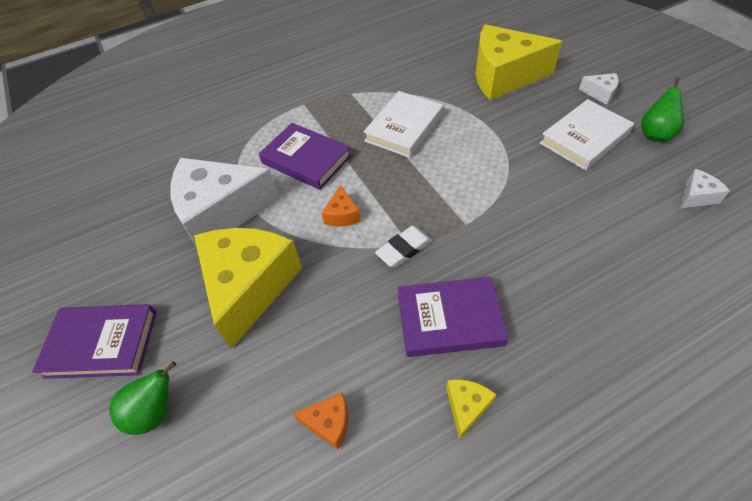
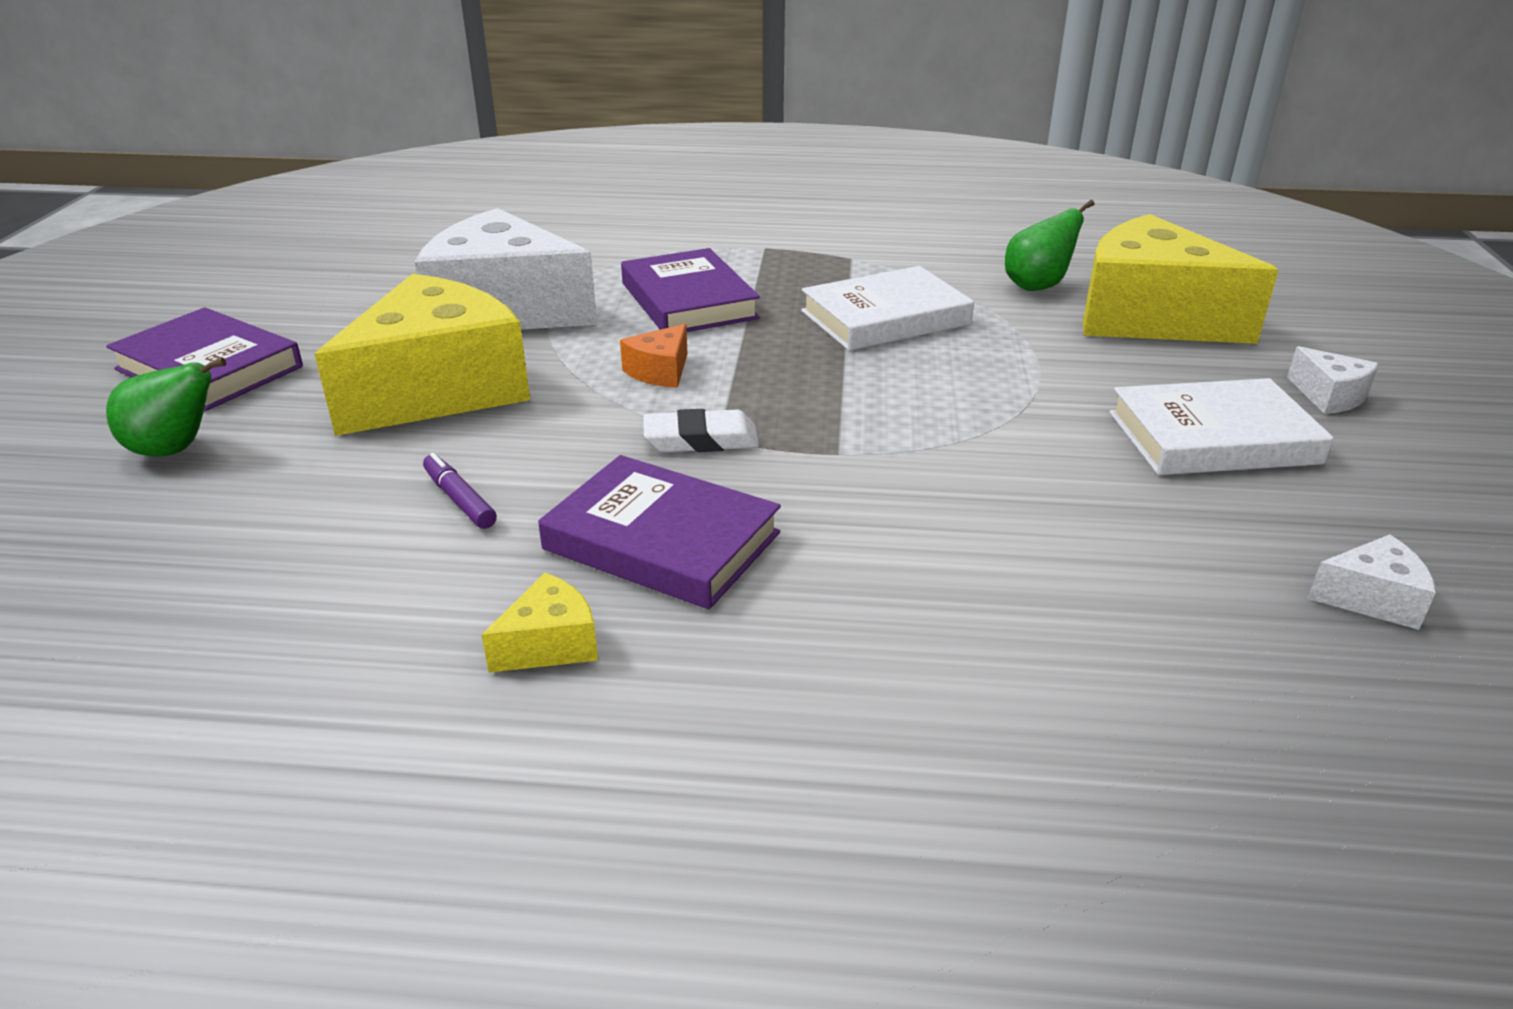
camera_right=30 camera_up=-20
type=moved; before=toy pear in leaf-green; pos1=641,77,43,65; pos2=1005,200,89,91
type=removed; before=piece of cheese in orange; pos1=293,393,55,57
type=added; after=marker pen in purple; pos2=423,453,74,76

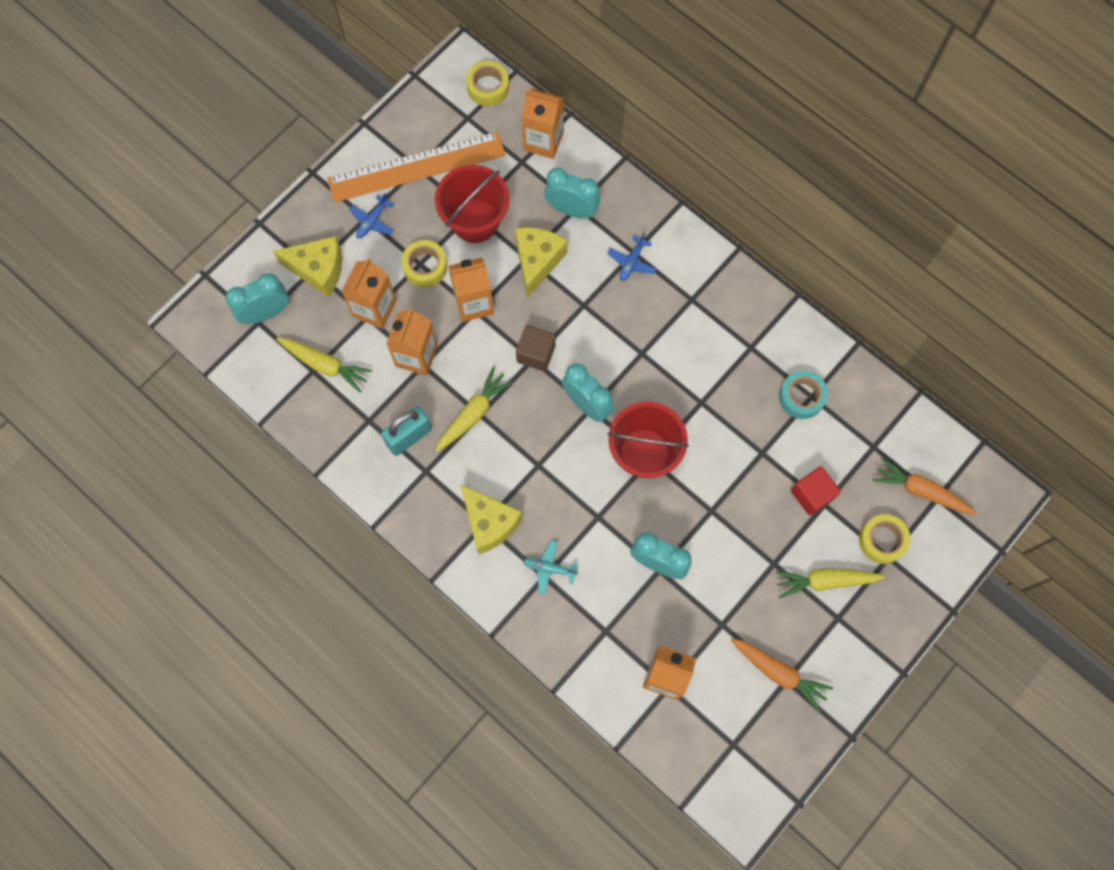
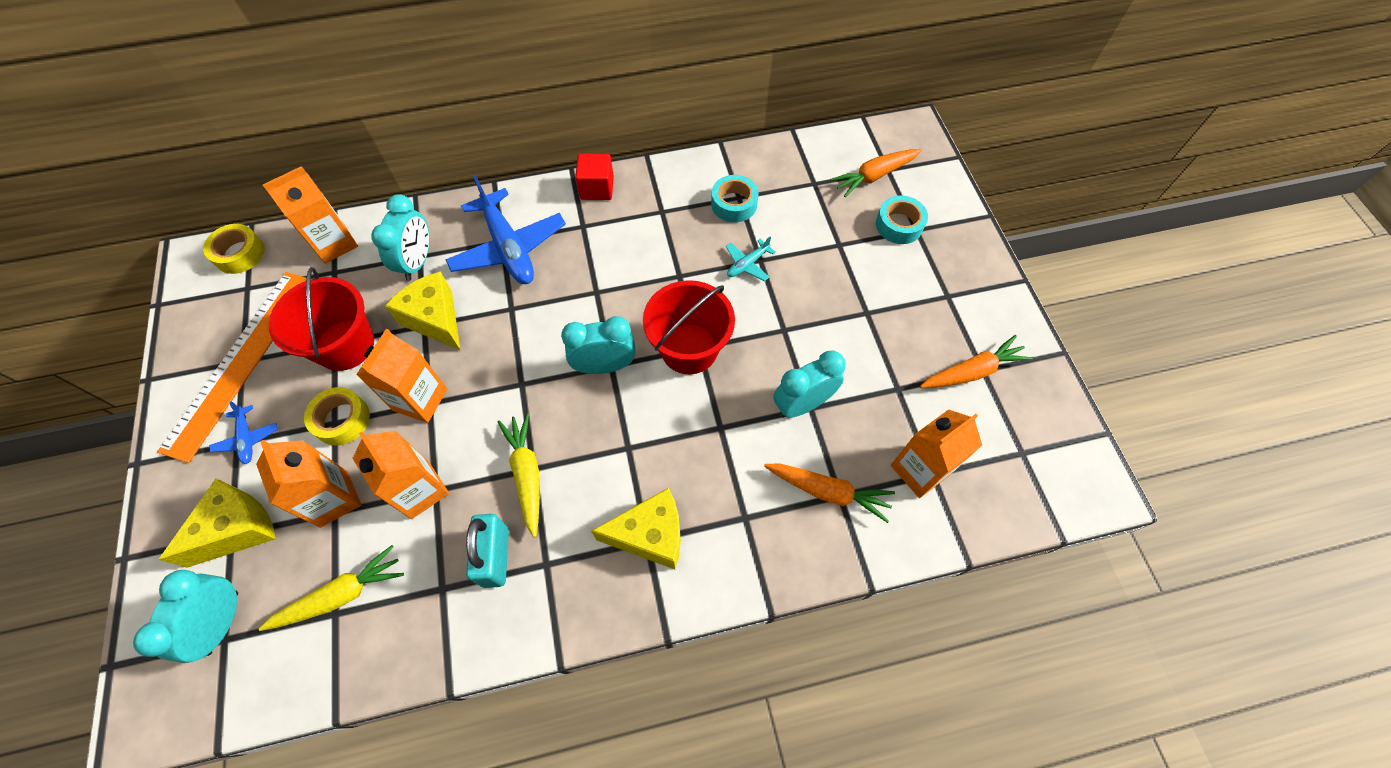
camera_right=-55 camera_up=-10
type=turned; before=alarm clock in aqua; pos1=544,168,57,51; pos2=371,194,59,87; turn=135
type=resized; before=toy plane in cobalt; pos1=607,233,49,48; pos2=445,175,121,109; scale=2.18
type=removed; before=cube in russet; pos1=516,325,40,46
type=moved; before=cube in red; pos1=791,466,50,50; pos2=575,154,39,46
type=recoloured; before=sticky tape in yellow; after=sticky tape in aqua; pos1=859,514,51,50; pos2=876,195,52,49
type=moved; before=toy plane in aqua; pos1=523,540,55,55; pos2=726,236,50,45
type=removed; before=toy carrot in yellow; pos1=776,568,109,30
type=added; after=toy carrot in orange; pos2=764,463,131,60

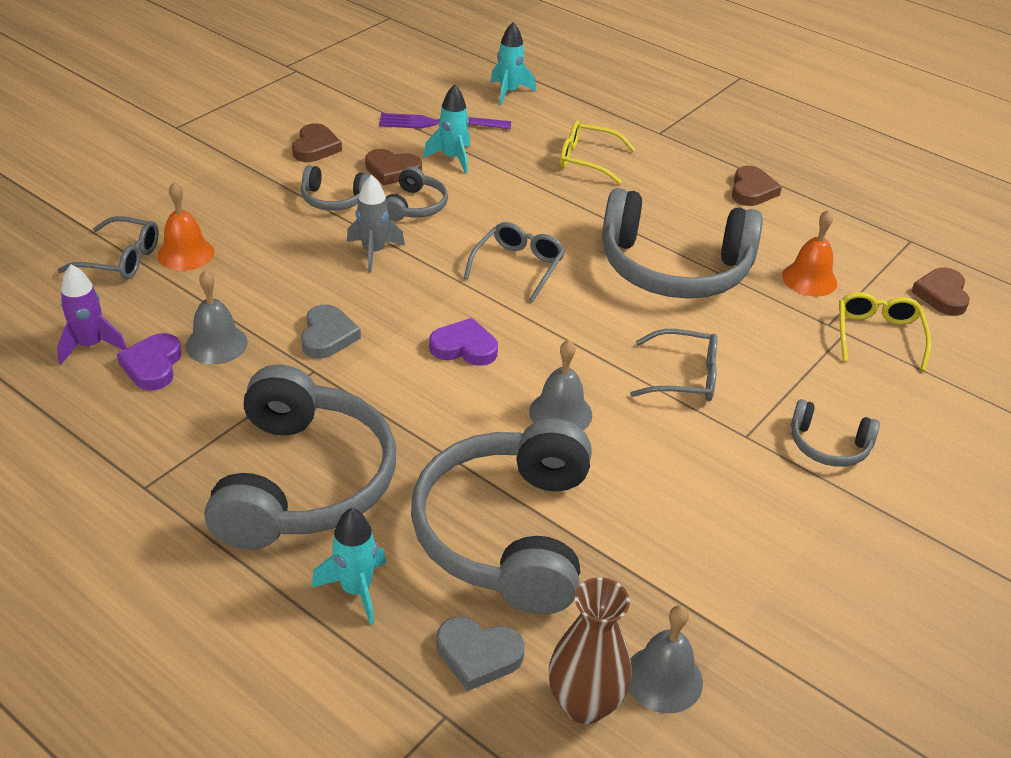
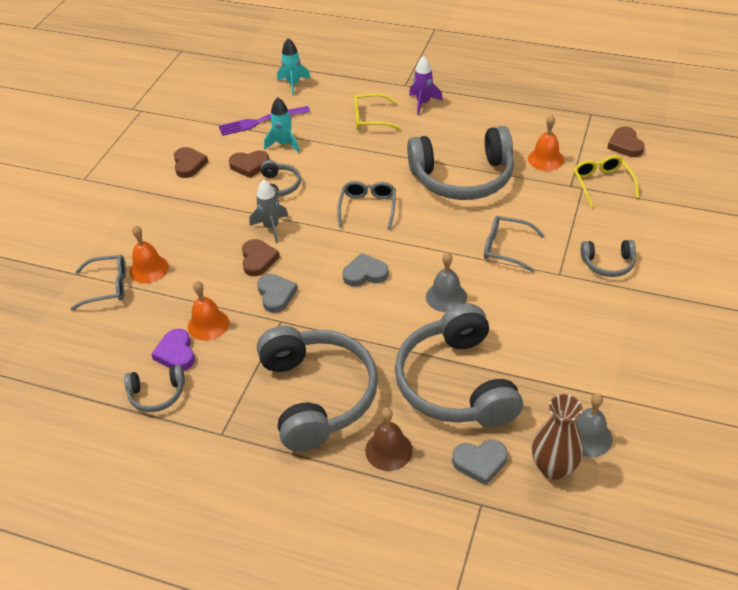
camera_right=-15 camera_up=5
type=moved; before=over-ear headphones in gray; pos1=301,165,69,46; pos2=124,365,61,47
type=moved; before=heart in russet; pos1=732,166,50,40; pos2=242,239,38,37
type=moved; before=rocket in purple; pos1=57,264,70,101; pos2=409,56,34,59
type=recoloured; before=hand bell in gray; after=hand bell in orange; pos1=185,270,63,94; pos2=188,281,41,60
type=recoloured; before=heart in purple; after=heart in gray; pos1=429,318,69,48; pos2=343,253,45,34
type=turned; before=spectacles in gray; pos1=630,329,87,72; pos2=484,216,61,56; turn=-150
type=replaced; before=rocket in aqua; after=hand bell in russet; pos1=312,508,74,117; pos2=365,408,48,63

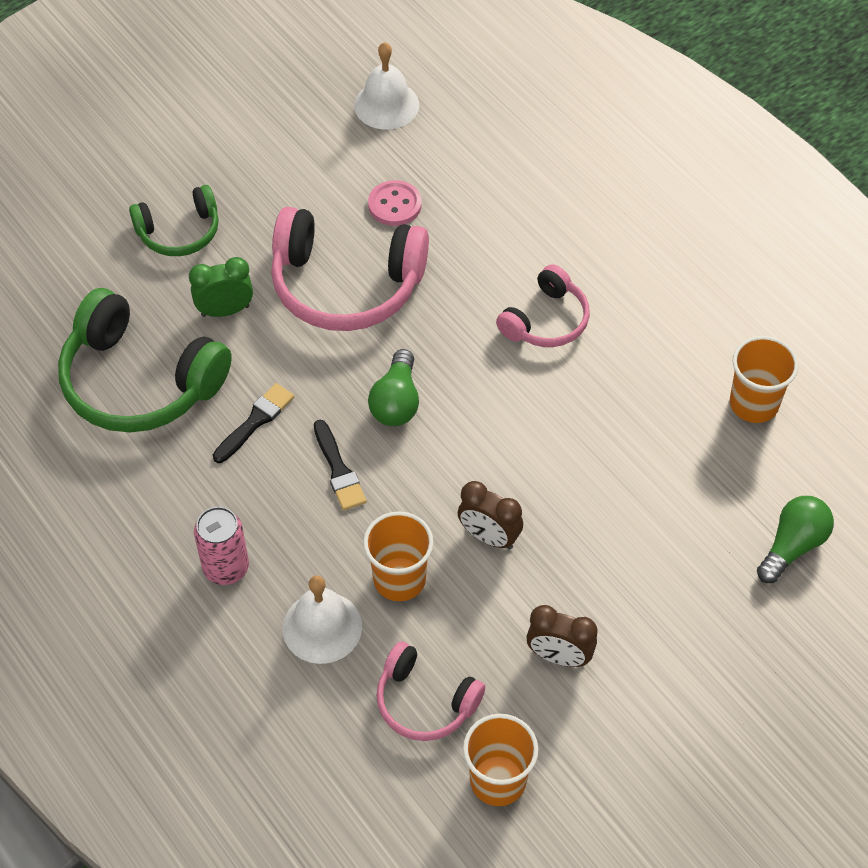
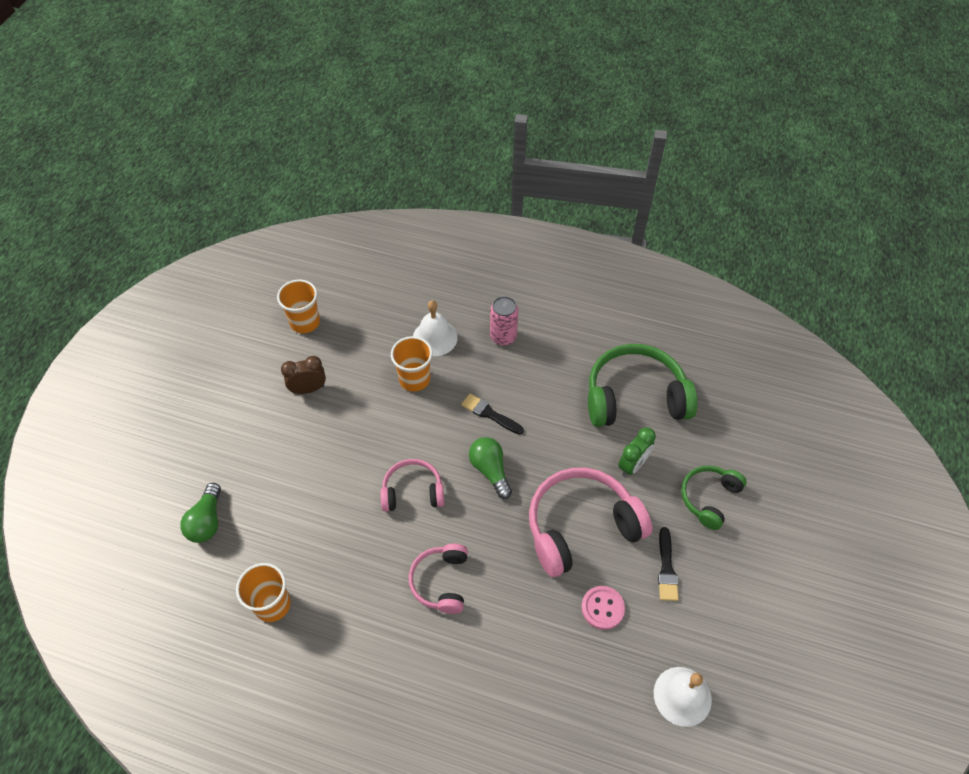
camera_right=145 camera_up=0
type=moved; before=paintbrush in ebony; pos1=213,383,81,80; pos2=658,527,21,74
type=removed; before=alarm clock in russet; pos1=458,481,65,68
type=moved; before=over-ear headphones in rosy; pos1=376,641,109,100; pos2=380,459,64,53

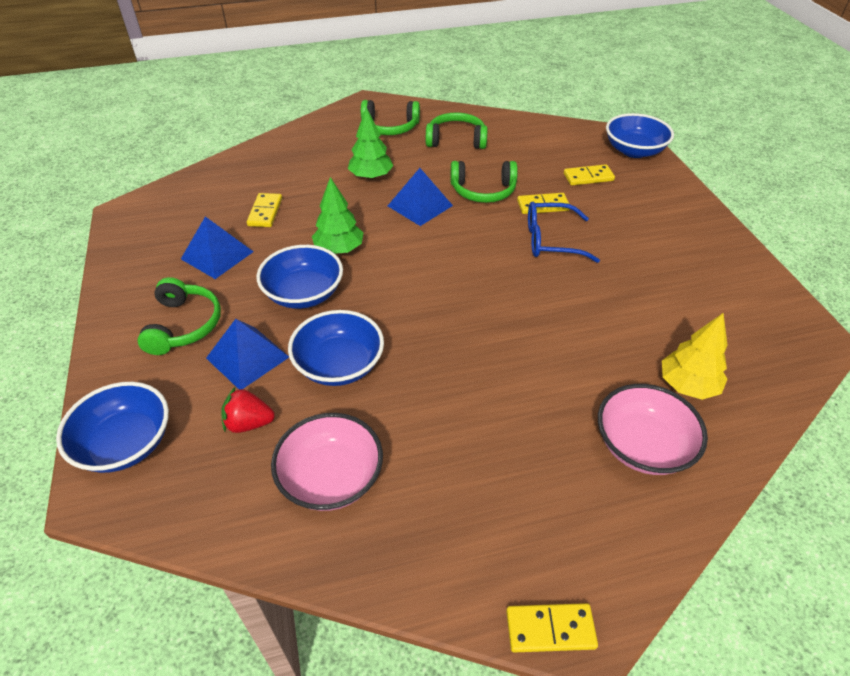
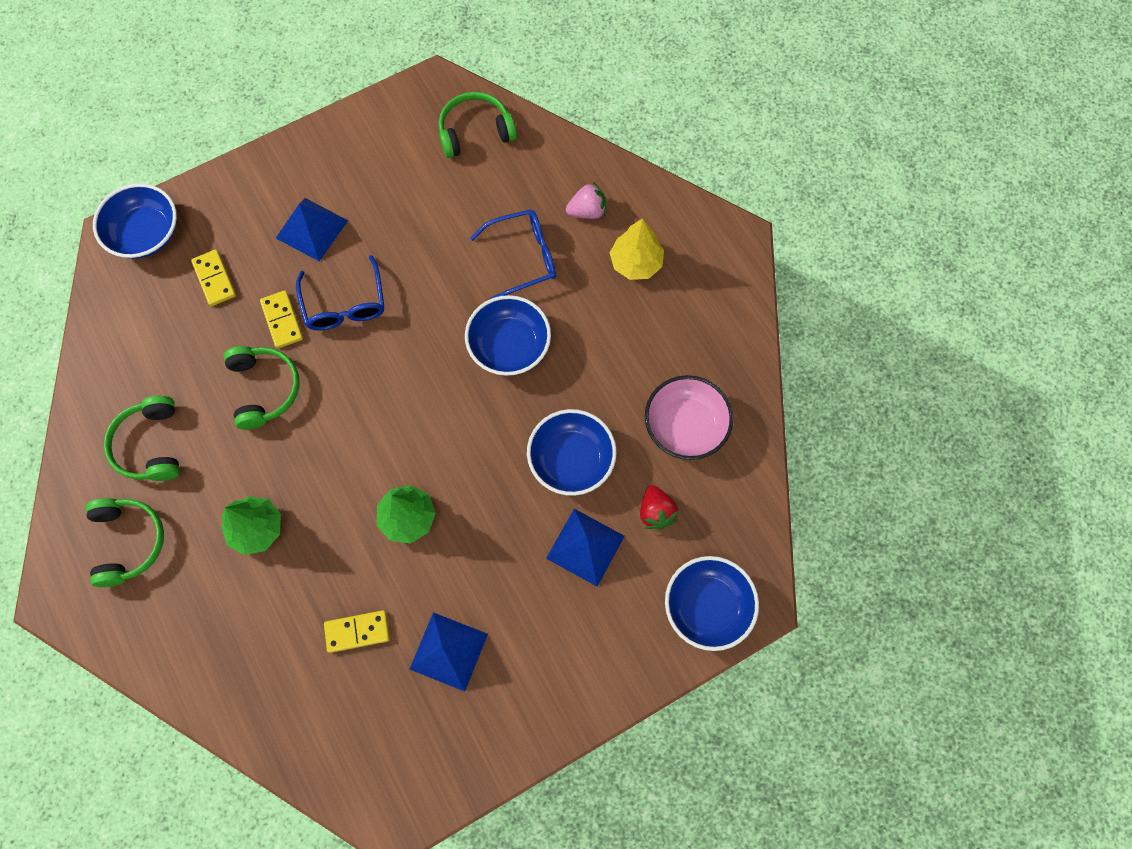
camera_right=-105 camera_up=25
type=moved; before=solid pyramid in cobalt; pos1=388,168,65,58; pos2=276,198,72,63
type=moved; before=serving bowl in cobalt; pos1=256,245,87,64; pos2=465,295,86,81
type=moved; before=over-ear headphones in leaf-green; pos1=138,277,83,78; pos2=439,92,78,66
type=moved; before=toy tree in yellow; pos1=662,313,65,87; pos2=610,218,54,62
type=replaced; before=serving bowl in rosy; after=berry in rosy; pos1=598,384,110,91; pos2=566,181,40,38
type=removed; before=domino tile in yellow; pos1=506,603,92,49
type=added; after=spectacles in cobalt; pos2=470,209,86,90

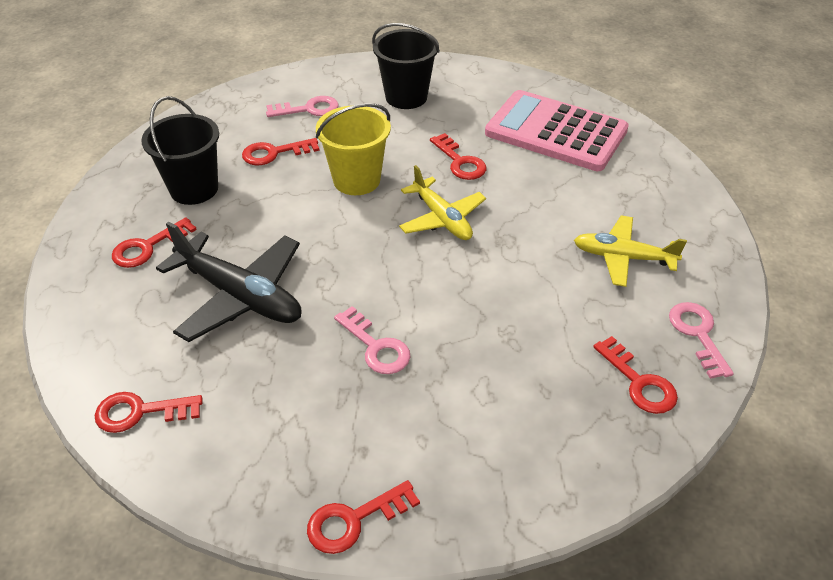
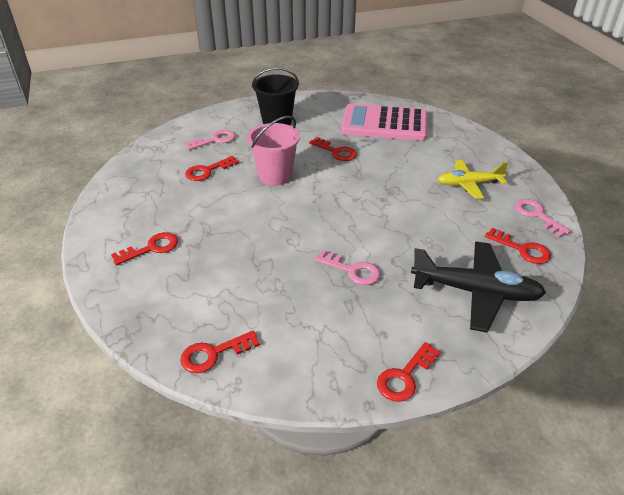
camera_right=-20 camera_up=-5
type=removed; before=pail in ebony; pos1=141,96,78,109
type=recoloured; before=pail in yellow; after=pail in rosy; pos1=316,103,75,92; pos2=247,116,53,70
type=removed; before=toy plane in yellow; pos1=399,165,87,75
type=turned; before=latchkey in red; pos1=112,217,85,51; pos2=111,232,67,33; turn=-150
type=moved; before=toy plane in ebony; pos1=156,222,145,120; pos2=411,241,135,92

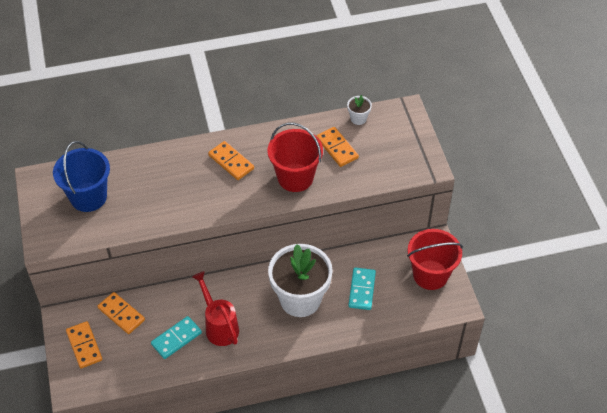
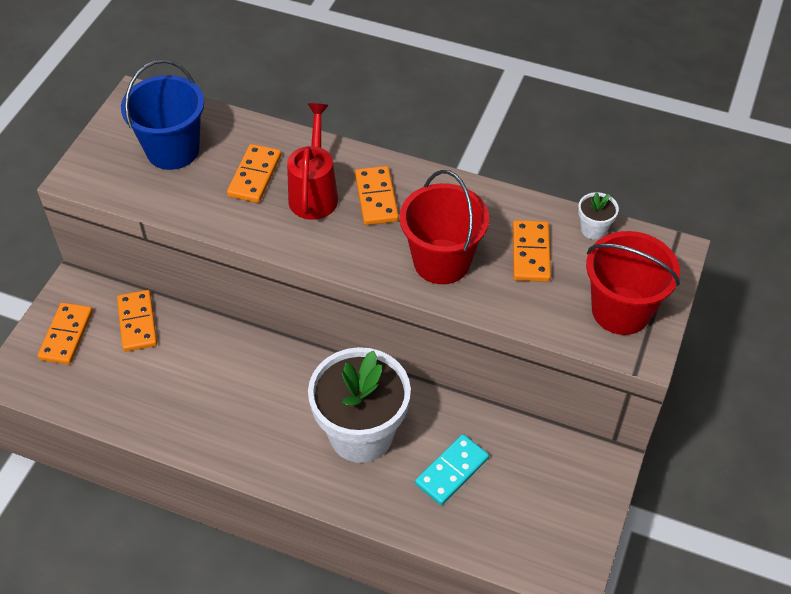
camera_right=35 camera_up=0
type=moved; before=pail in red; pos1=407,229,56,61; pos2=586,231,94,104
type=moved; before=watering can in red; pos1=192,271,47,75; pos2=287,103,51,117
type=removed; before=domino tile in aqua; pos1=151,316,51,43
type=added; after=domino tile in orange; pos2=227,144,54,59

